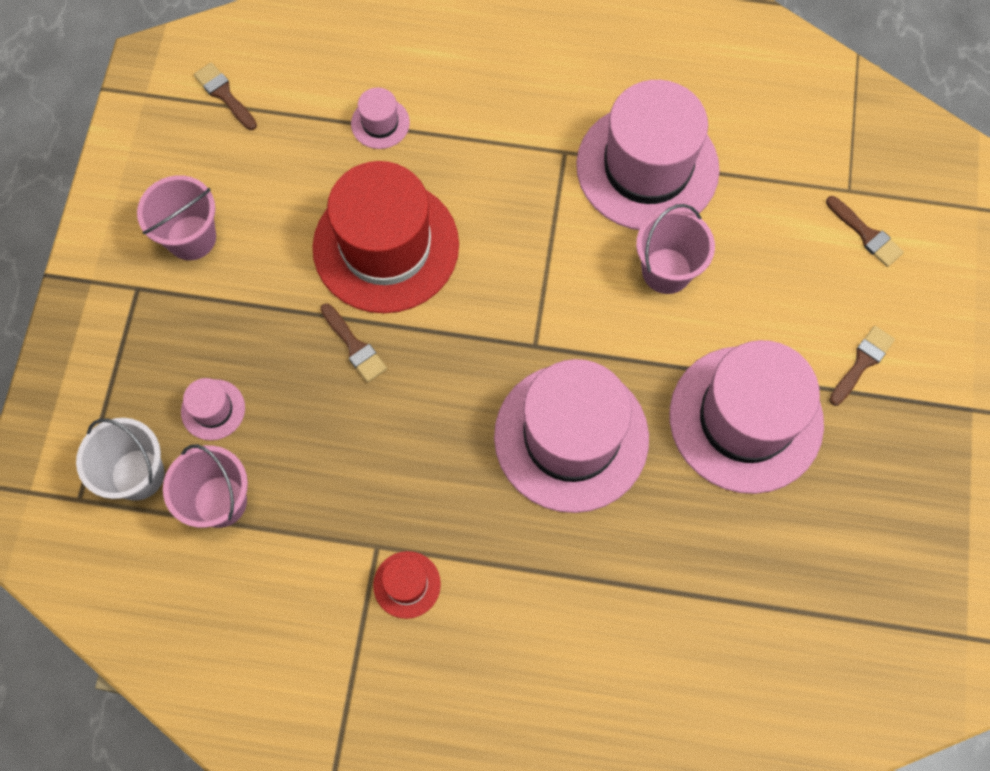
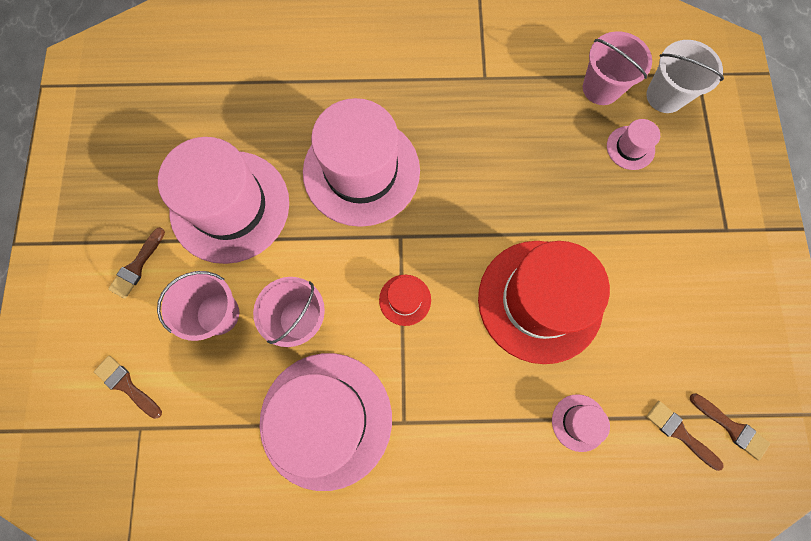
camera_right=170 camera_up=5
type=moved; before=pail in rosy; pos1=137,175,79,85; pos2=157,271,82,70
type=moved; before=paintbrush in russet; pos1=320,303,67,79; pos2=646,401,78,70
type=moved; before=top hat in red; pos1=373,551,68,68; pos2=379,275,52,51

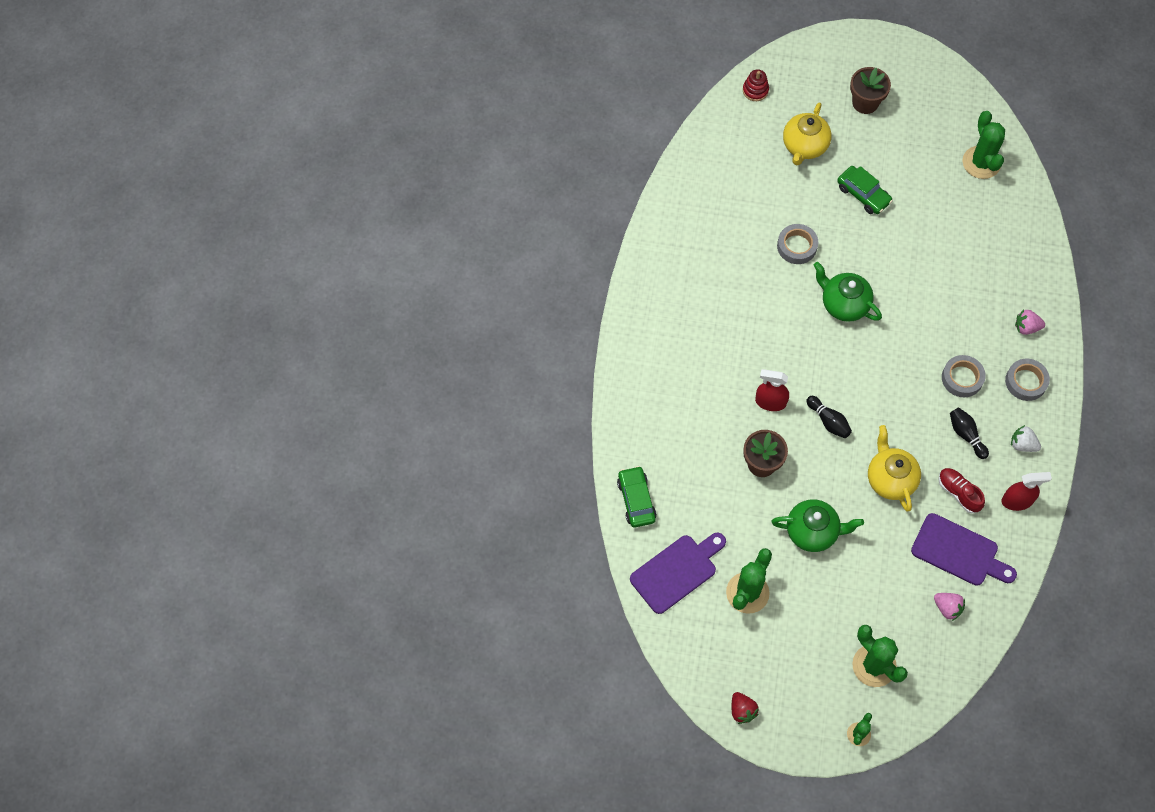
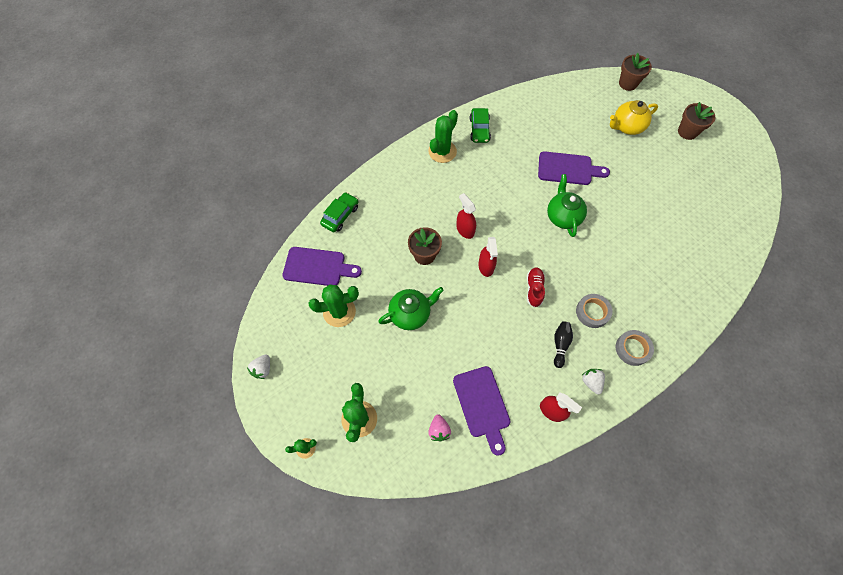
camera_right=45 camera_up=0
type=replaced; before=stacking toy in red; after=potted plant in russet; pos1=743,69,26,32; pos2=619,53,33,38
type=moved; before=cactus in leaf-green; pos1=963,111,42,68; pos2=428,110,30,53
type=moved; before=automobile in leaf-green; pos1=837,166,56,48; pos2=470,108,21,35
type=replaced; before=sticky tape in gray; after=bread board in purple; pos1=777,224,41,40; pos2=538,151,72,34
type=removed; before=berry in rosy; pos1=1015,310,30,25
type=replaced; before=bowling pin in ebony; after=spray bottle in red; pos1=806,396,46,42; pos2=478,237,20,40
type=removed; before=teapot in yellow; pos1=868,425,53,87
type=moved; before=shoe in red; pos1=939,468,46,46; pos2=527,267,18,40
type=turned; before=teapot in leaf-green; pos1=771,499,93,53; pos2=378,287,66,43; turn=-75
type=recoloured; before=berry in red; after=berry in pure white; pos1=732,692,27,32; pos2=247,355,23,24

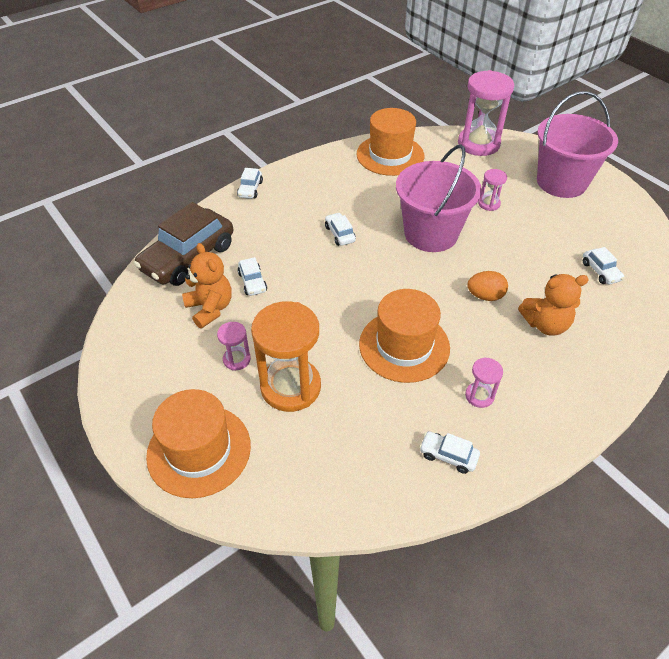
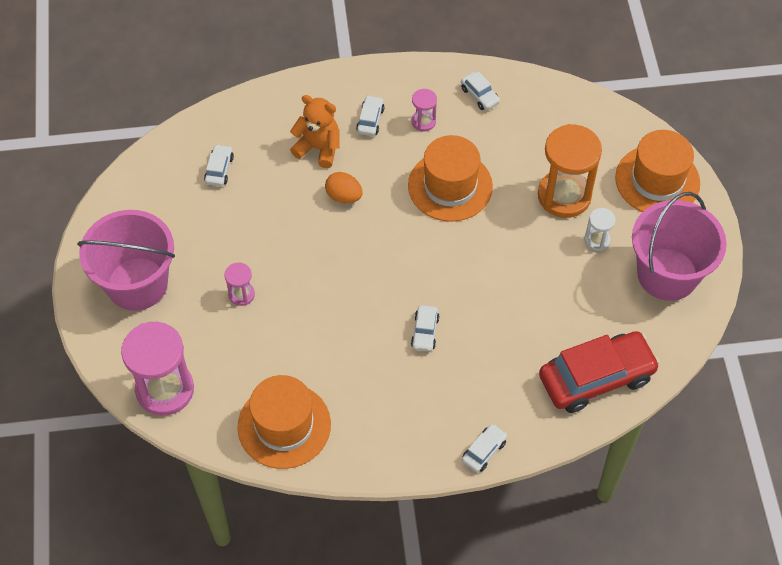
camera_right=-150 camera_up=10
type=moved; before=pail in rosy; pos1=396,145,86,107; pos2=632,192,95,109
type=recoloured; before=automobile in russet; after=automobile in red; pos1=134,202,99,84; pos2=539,331,121,82
type=removed; before=teddy in orange; pos1=182,243,50,86
type=moved; before=automobile in pure white; pos1=237,257,30,39; pos2=356,95,28,41
type=recoloured; before=hourglass in rosy; after=hourglass in pure white; pos1=217,322,34,48; pos2=584,208,32,43

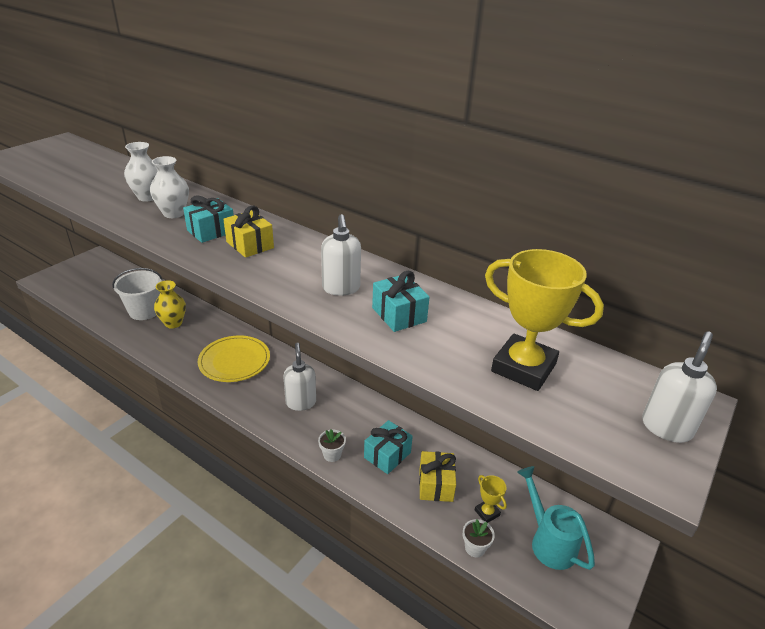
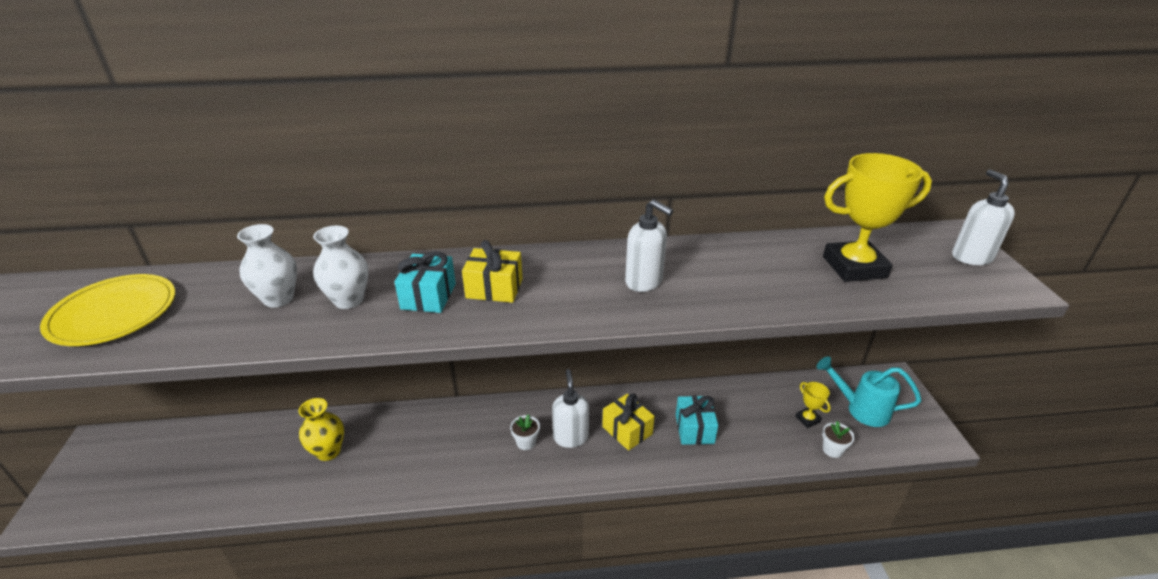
camera_right=-40 camera_up=0
type=removed; before=pail in pure white; pos1=112,268,50,52
type=removed; before=gift in aqua; pos1=372,271,57,61
type=moved; before=flat dish in yellow; pos1=198,335,72,47; pos2=40,274,135,72
type=turned; before=pump bottle in pure white; pos1=283,343,33,68; pos2=552,369,37,79; turn=45
type=moved; before=potted plant in pure white; pos1=318,429,28,33; pos2=510,414,30,36
type=moved; before=gift in yellow; pos1=419,451,37,51; pos2=602,394,53,57
type=turned; before=prize cup in yellow; pos1=475,475,32,48; pos2=795,382,36,46; turn=45

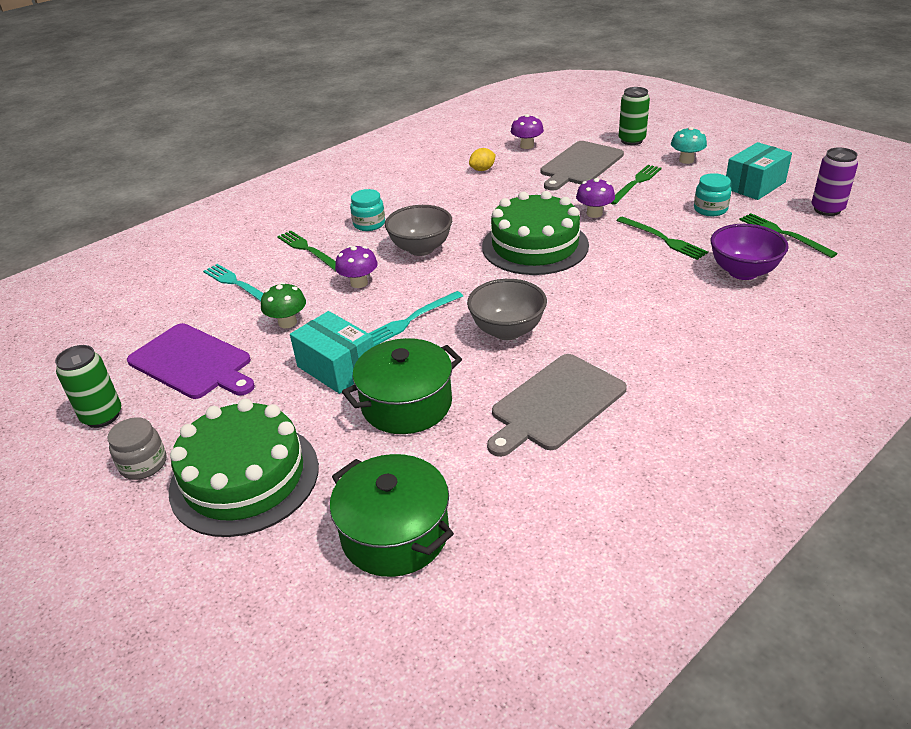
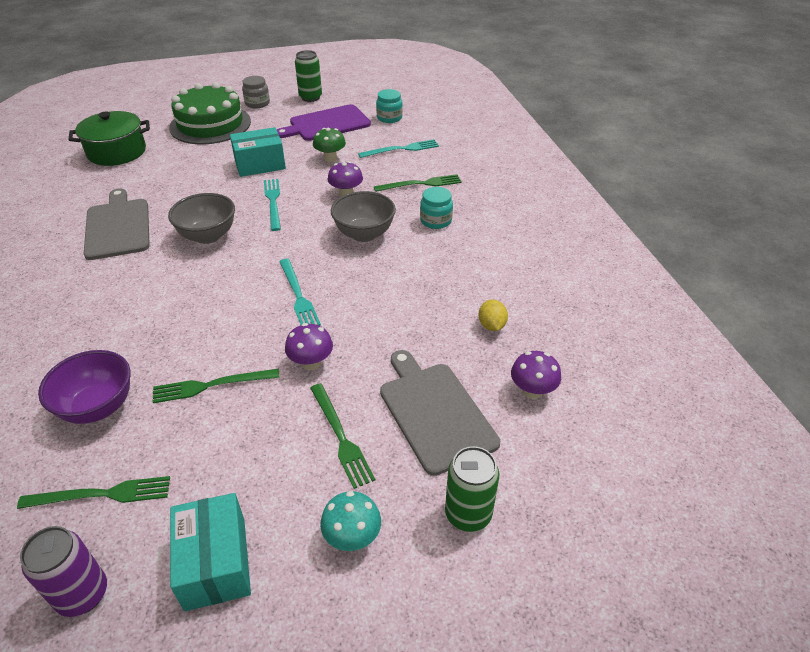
camera_right=115 camera_up=5
type=moved; before=jar in aqua; pos1=694,173,37,43; pos2=376,89,27,34
type=replaced; before=gateau in leaf-green; after=fork in aqua; pos1=482,191,107,84; pos2=279,259,42,67
type=removed; before=stockpot in leaf-green; pos1=342,338,120,96

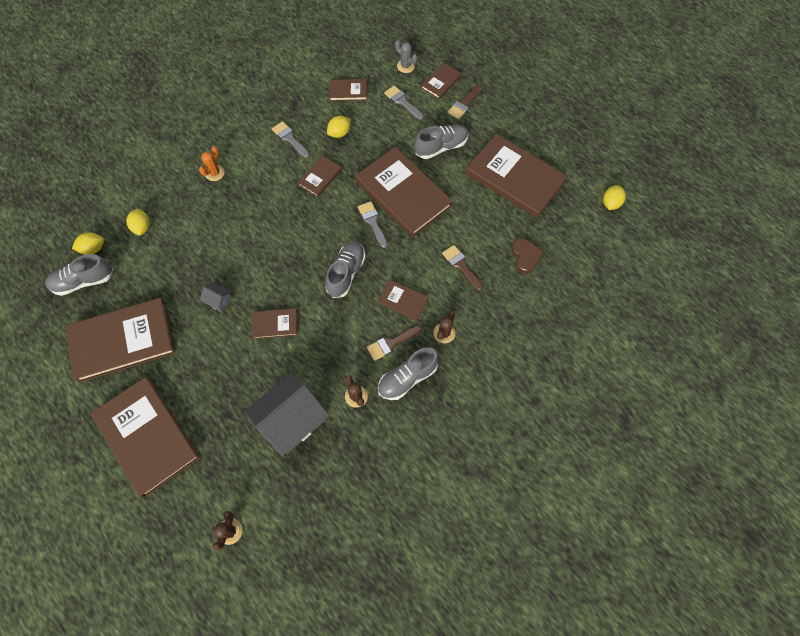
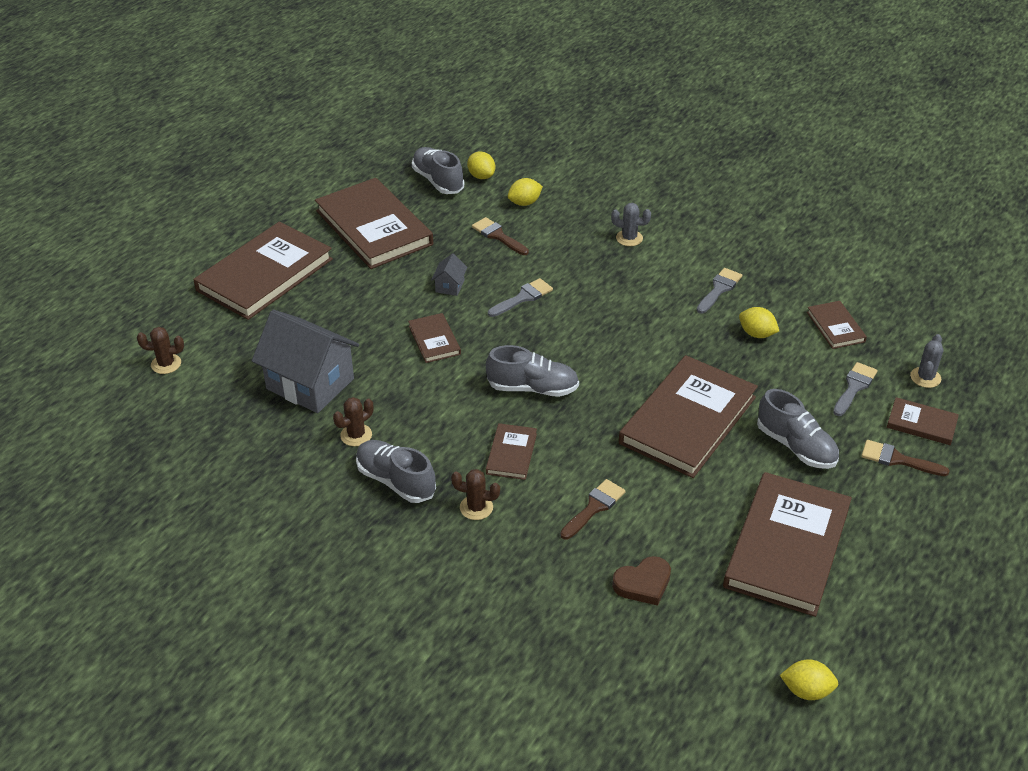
camera_right=75 camera_up=-25
type=recoloured; before=cactus in orange; after=cactus in gray; pos1=199,146,26,35; pos2=611,203,40,43
type=removed; before=hardback in russet; pos1=298,156,44,41
type=moved; before=paintbrush in gray; pos1=358,201,29,47; pos2=488,278,65,39
type=moved; before=paintbrush in russet; pos1=367,325,55,36; pos2=472,217,57,38

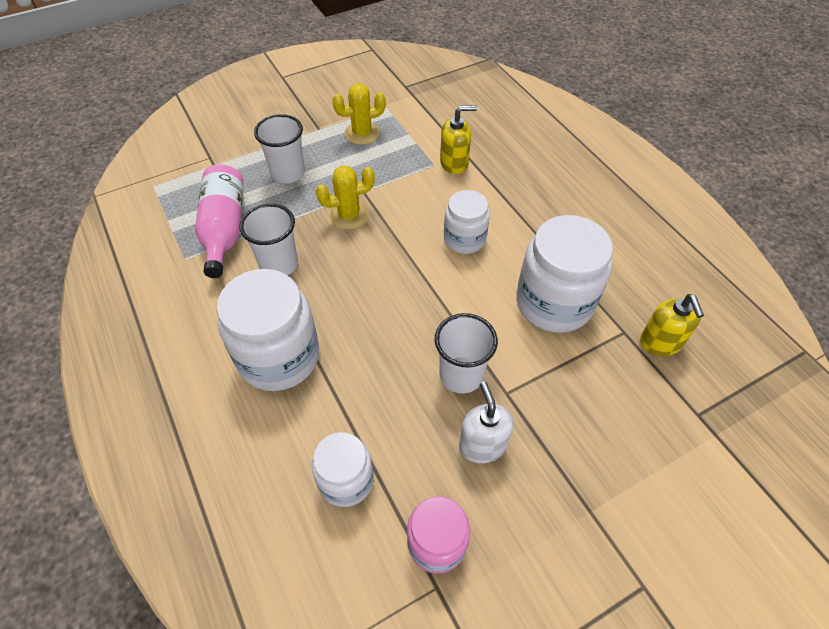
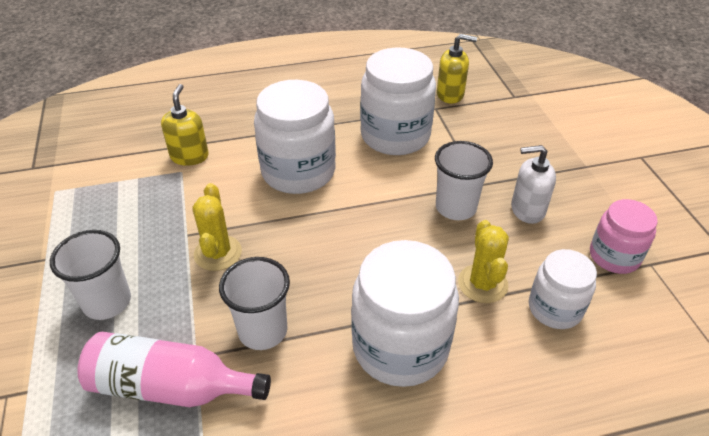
camera_right=-75 camera_up=-10
type=moved; before=cactus in yellow; pos1=332,83,54,62; pos2=458,220,51,83
type=resized; before=jar in pure white; pos1=444,190,46,64; pos2=254,80,82,114; scale=1.69

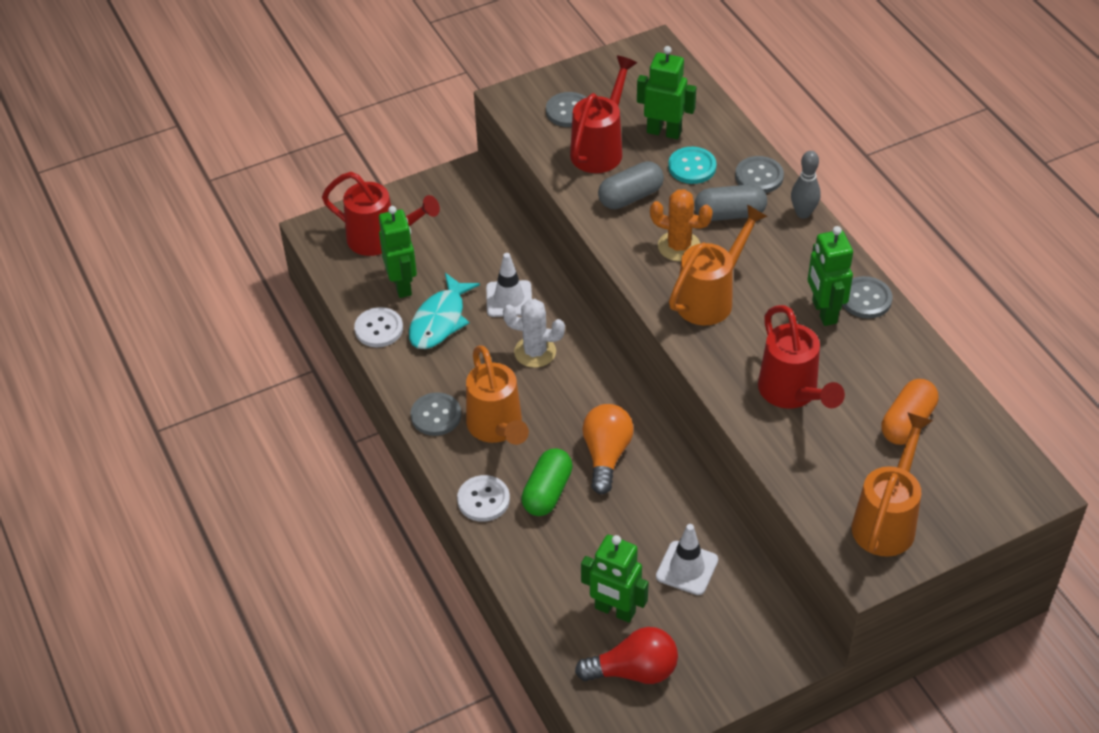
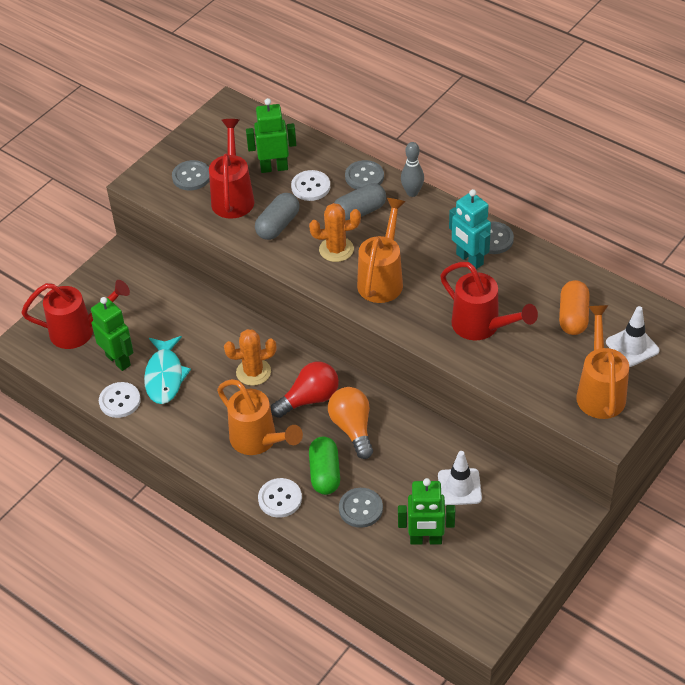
camera_right=-25 camera_up=0
type=recoloured; before=shirt button in aqua; after=shirt button in pure white; pos1=668,147,48,37; pos2=291,170,39,31
type=recoloured; before=toy robot in leaf-green; after=toy robot in aqua; pos1=808,226,45,100; pos2=449,189,42,80
type=moved; before=traffic cone in pure white; pos1=486,253,46,64; pos2=606,306,54,61
type=recoloured; before=cactus in pure white; after=cactus in orange; pos1=503,299,62,69; pos2=224,329,52,57
type=moved; before=shirt button in gray; pos1=411,392,50,44; pos2=339,488,44,40
type=moved; before=lightbulb in red; pos1=575,627,103,57; pos2=271,362,68,56

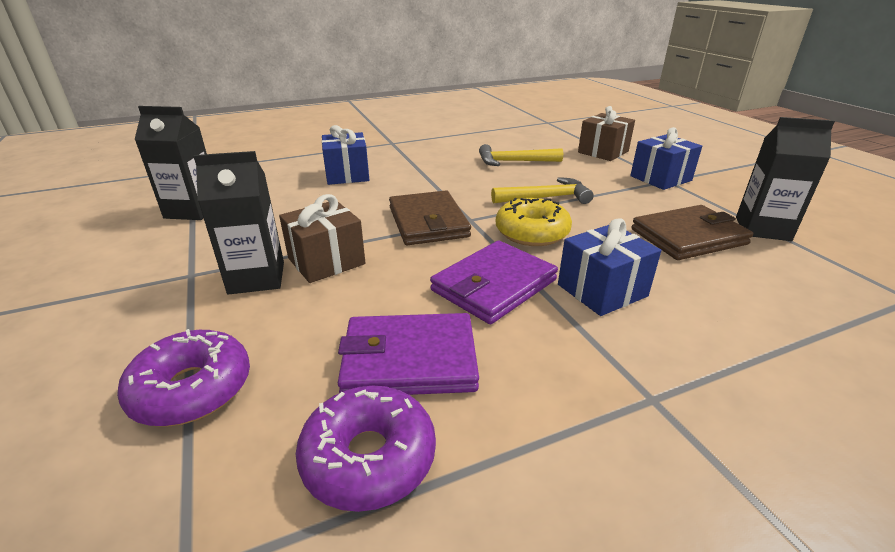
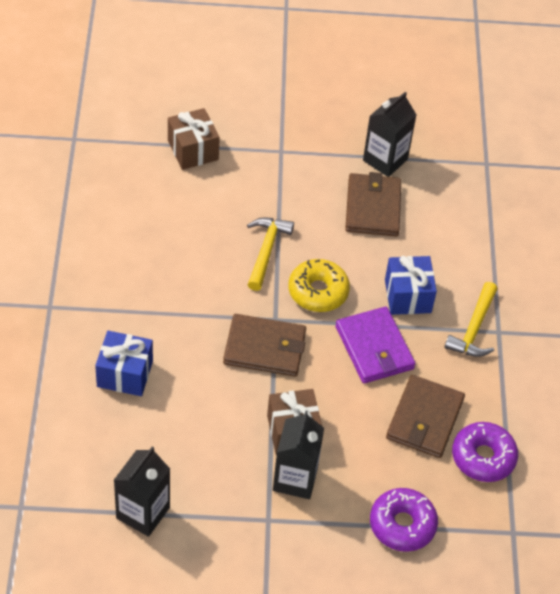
camera_right=-70 camera_up=20
type=removed; before=gift in cobalt; pos1=630,127,72,63
type=moved; before=carpenter's hammer in yellow; pos1=479,144,84,22; pos2=444,282,53,75
type=recoloured; before=wallet in purple; after=wallet in russet; pos1=338,313,141,82; pos2=386,375,79,83

